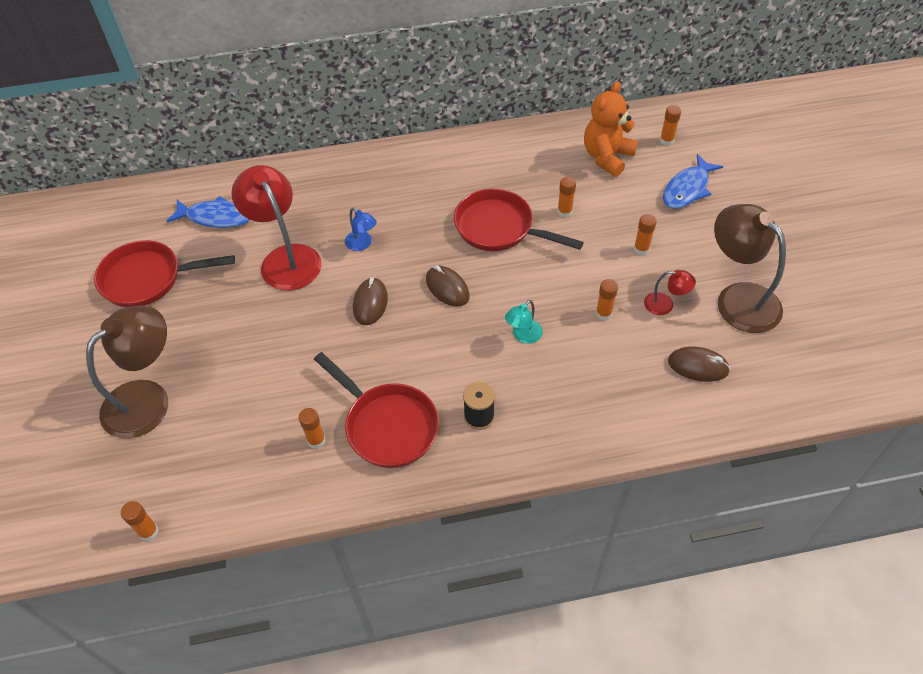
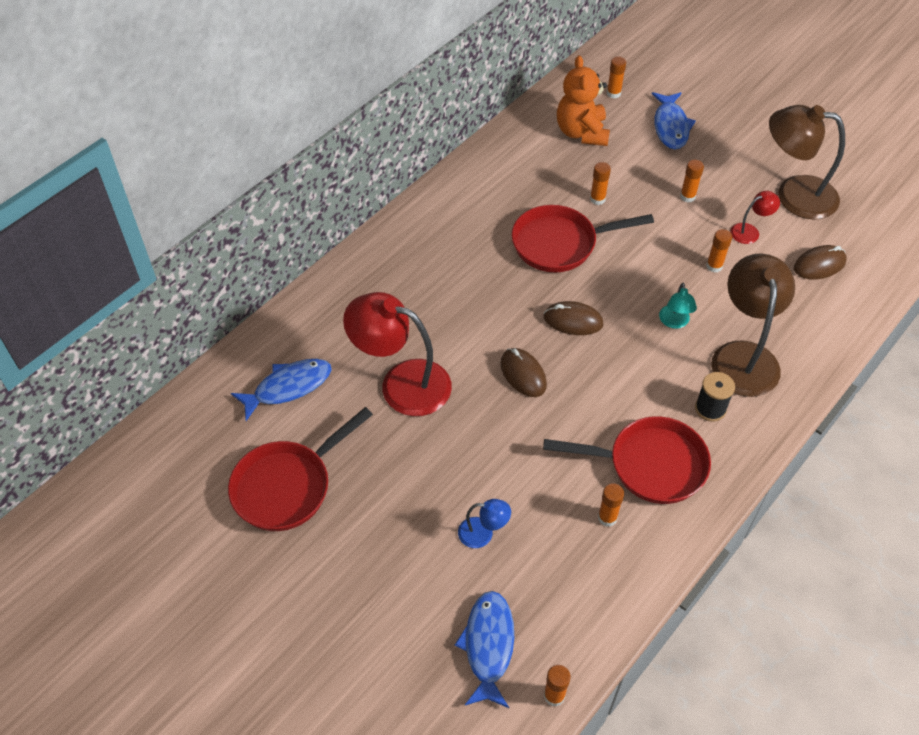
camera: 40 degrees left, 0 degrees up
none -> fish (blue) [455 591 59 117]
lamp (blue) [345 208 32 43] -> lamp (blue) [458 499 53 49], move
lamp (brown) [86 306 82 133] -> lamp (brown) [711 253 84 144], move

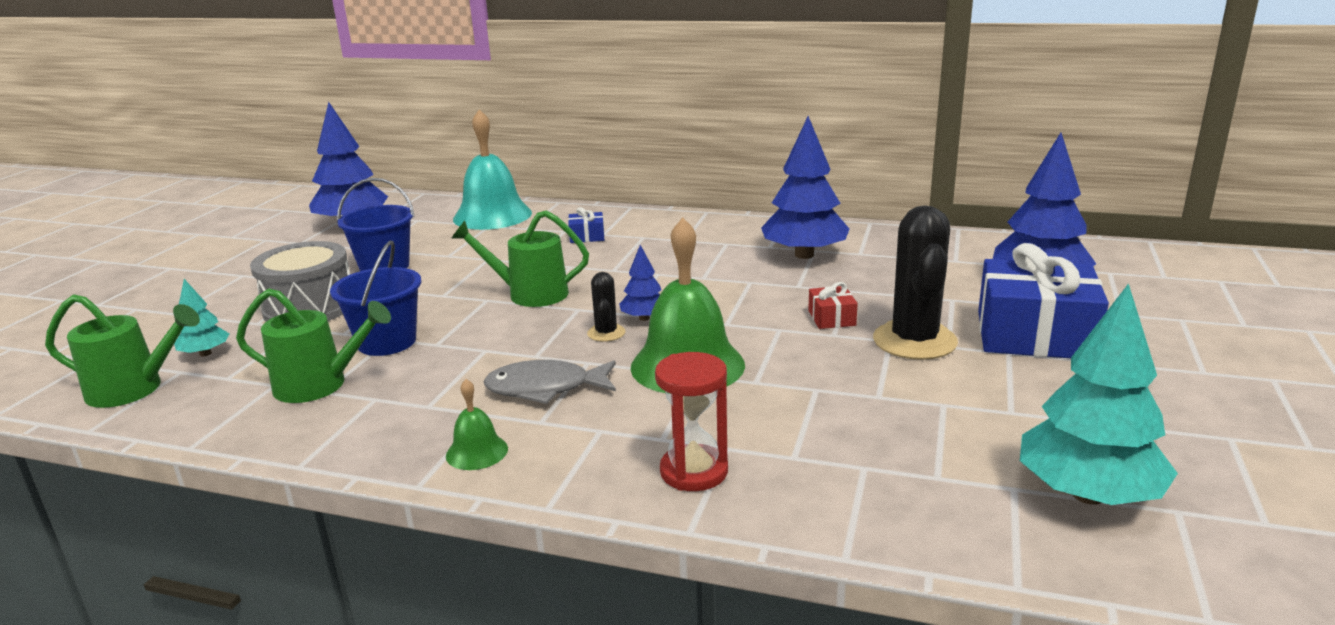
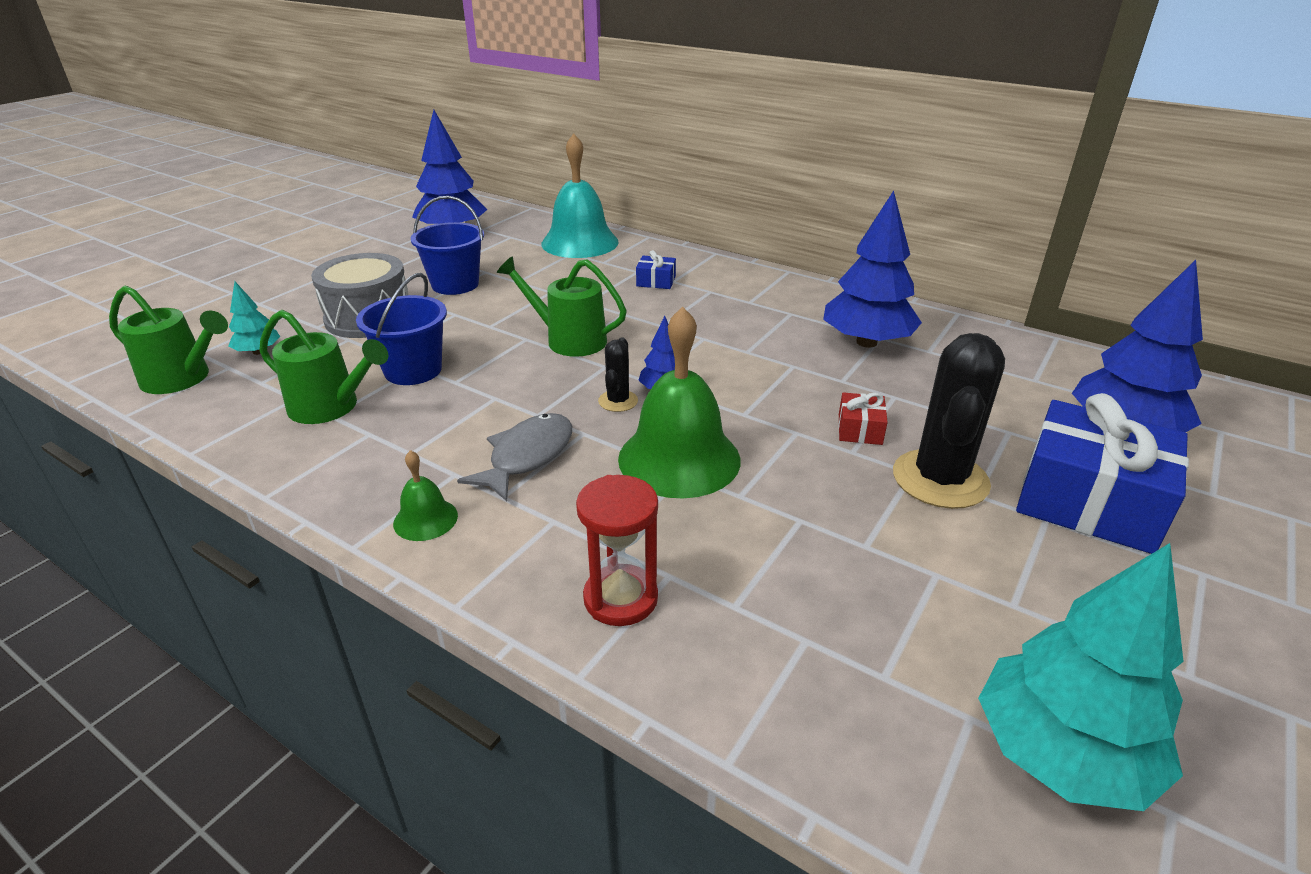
camera: 15 degrees right, 10 degrees up
fish (grey) [484 360 132 44] -> fish (grey) [457 413 115 88], 105 degrees clockwise

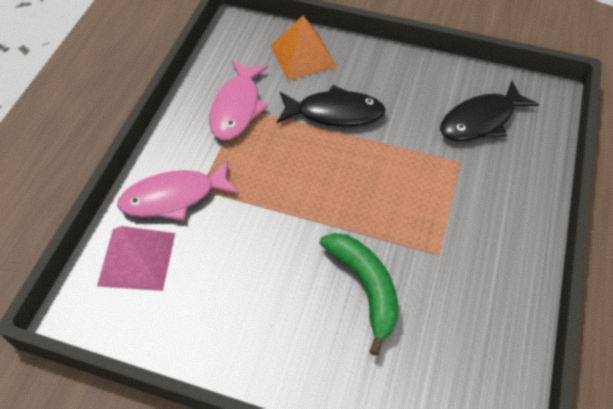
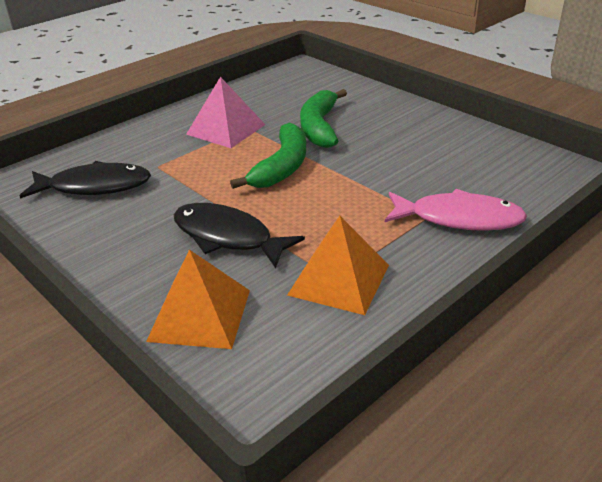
camera: 150 degrees left, 20 degrees down
pyramid (pink) [97 226 78 65] -> pyramid (pink) [186 77 79 71], move
none -> banana (green) [230 122 76 67]
fish (pink) [209 60 59 80] -> pyramid (orange) [287 216 102 99]

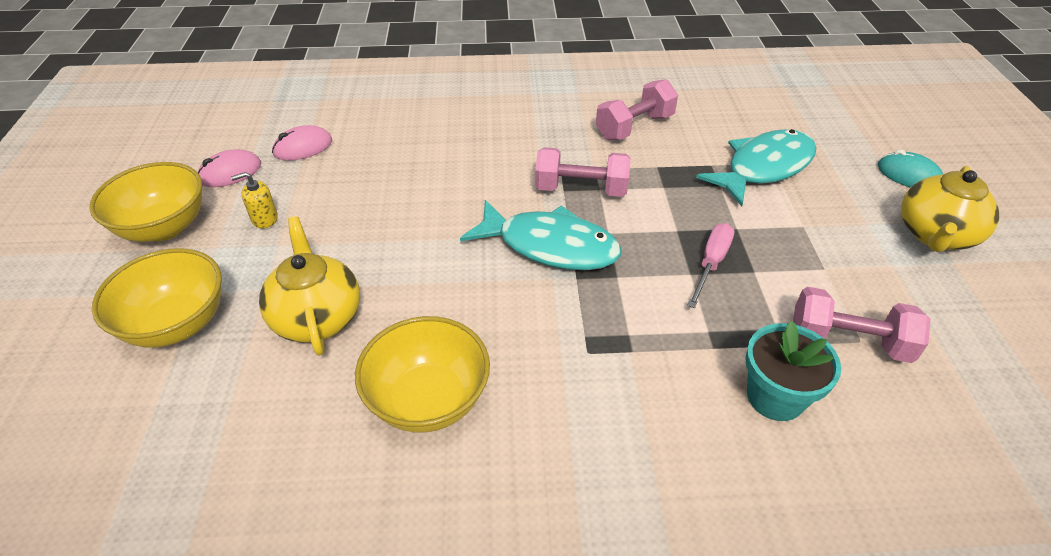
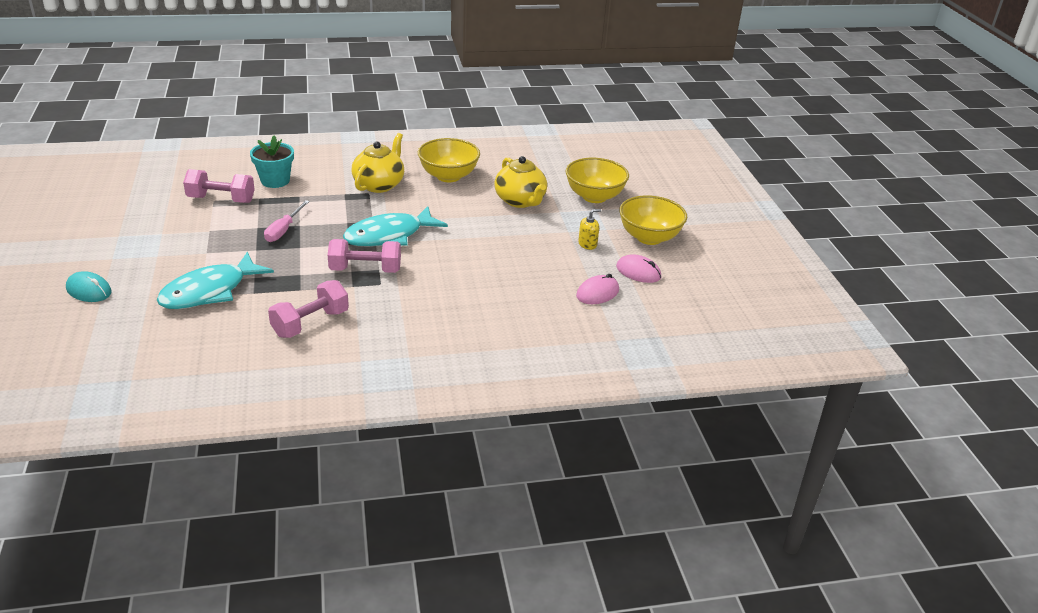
camera: 170 degrees right, 10 degrees down
fish (turquoise) [460 200 161 70] -> fish (turquoise) [343 206 105 40], 45 degrees counterclockwise
teapot (yellow) [901 166 98 86] -> teapot (yellow) [352 133 52 60], move
mouse (pink) [197 149 64 38] -> mouse (pink) [616 254 45 29], 75 degrees clockwise

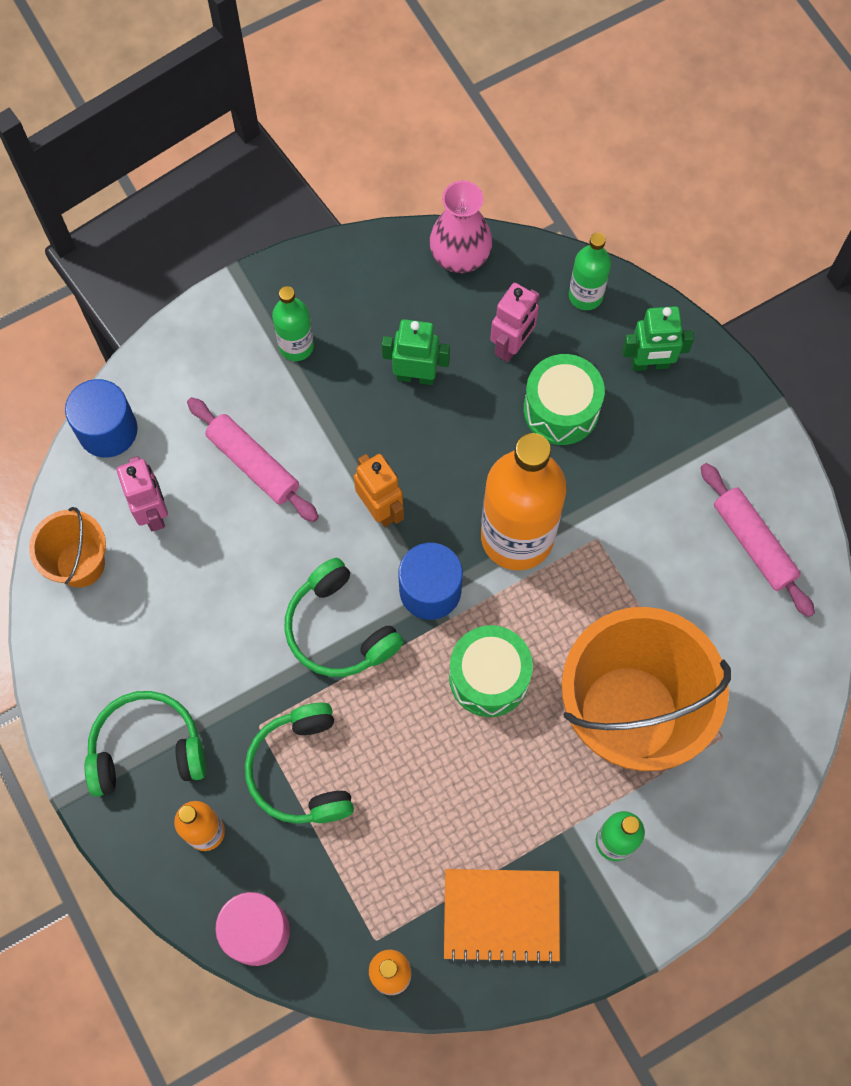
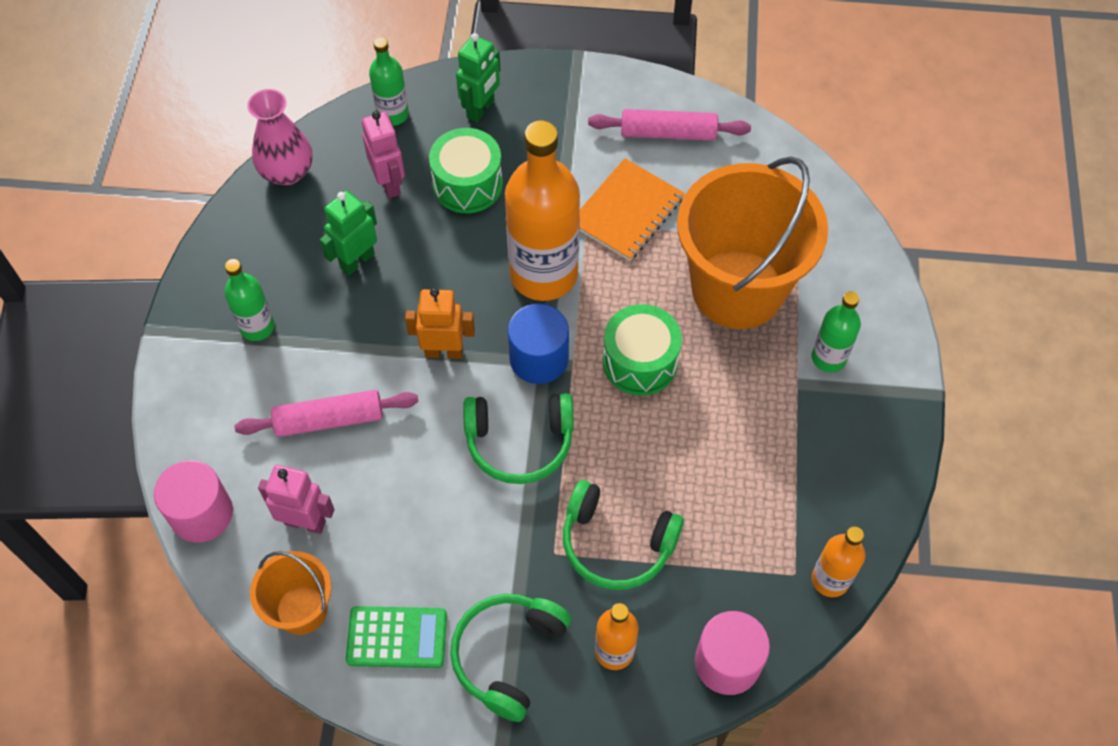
camera: 55 degrees left, 10 degrees down
cylinder (blue) [65 379 73 79] -> cylinder (pink) [154 460 79 83]
none -> calculator (green) [346 606 101 62]
notebook (orange) [444 869 116 95] -> notebook (orange) [579 158 106 103], move

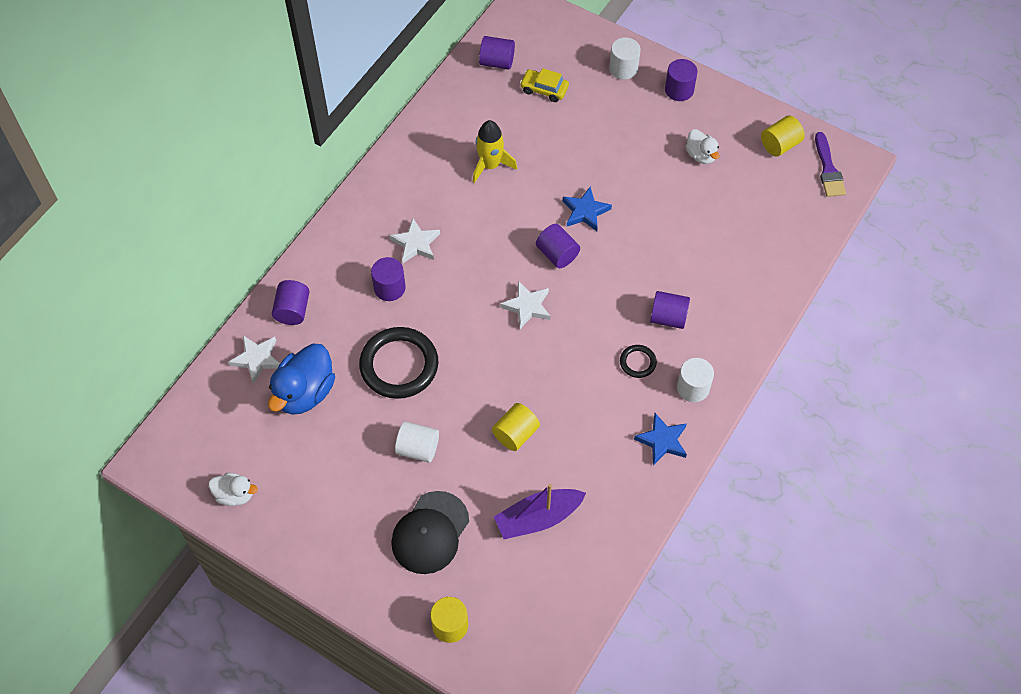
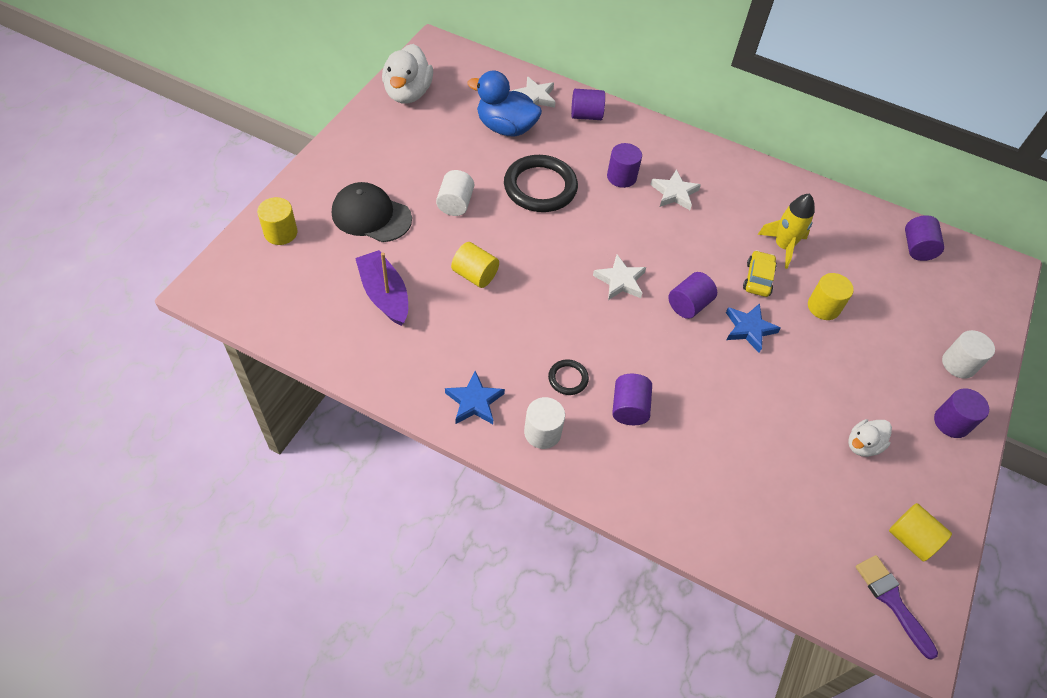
camera: 80 degrees right, 5 degrees down
duck (white) [209 473 49 33] -> duck (white) [382 44 51 59], x1.78
car (yellow) [520 68 49 34] -> car (yellow) [743 250 34 47], move
none -> cylinder (yellow) [808 273 46 47]
brush (purple) [815 132 31 65] -> brush (purple) [856 555 82 105], 75 degrees clockwise

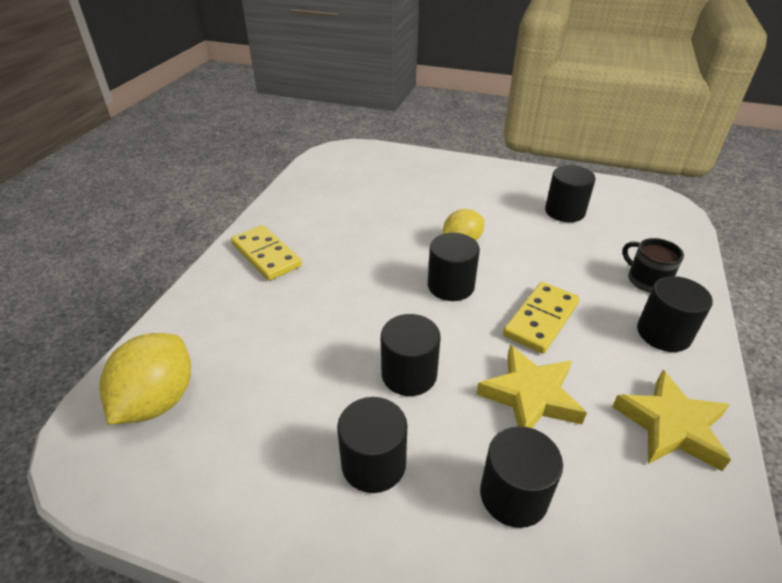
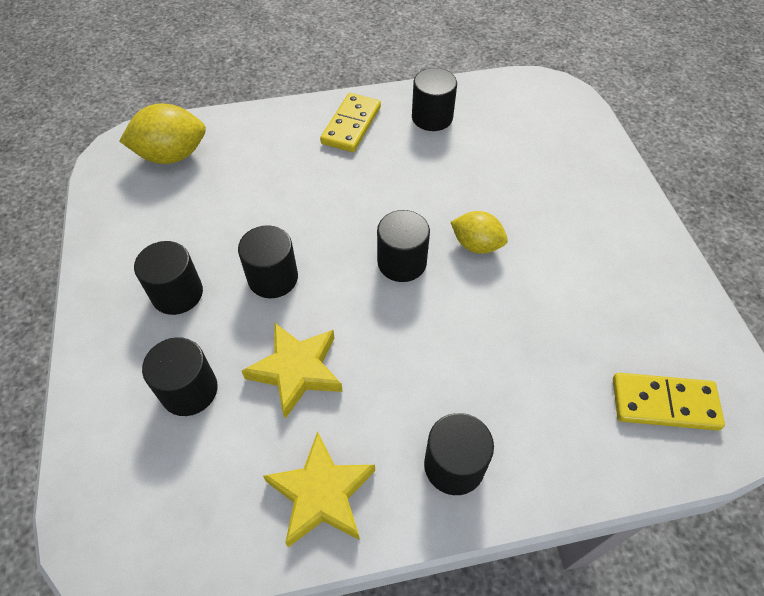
camera: 60 degrees right, 15 degrees up
cylinder (black) [545 165 51 57] -> cylinder (black) [412 68 45 63], move
domino (yellow) [503 282 77 72] -> domino (yellow) [613 373 112 58], move
mug (black) [622 238 62 55] -> none

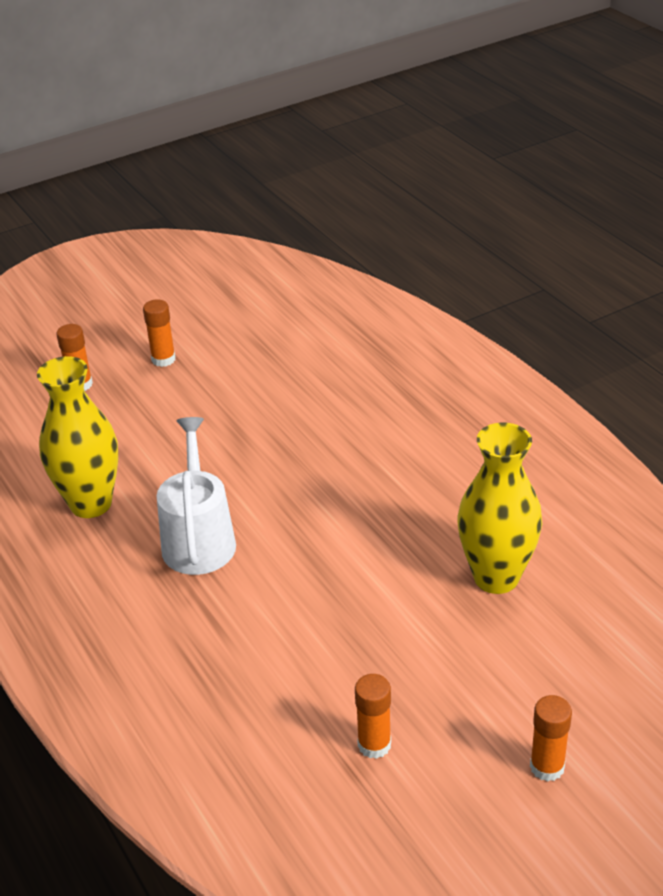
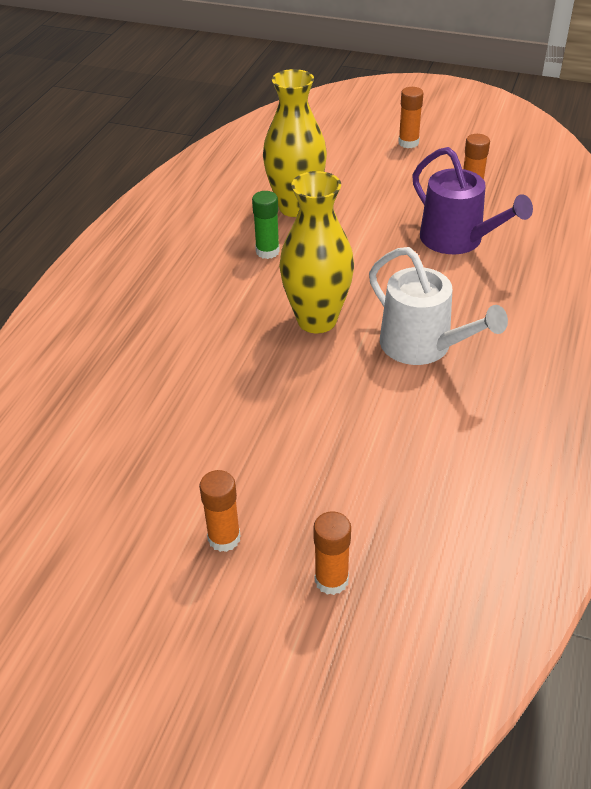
camera: 130 degrees left, 5 degrees up
none -> glue stick (green) [252 191 28 68]
vase (yellow) [37 356 81 162] -> vase (yellow) [279 171 75 162], move
watering can (white) [157 417 79 158] -> watering can (white) [369 247 139 118], 90 degrees counterclockwise
none -> watering can (purple) [412 147 121 107]

